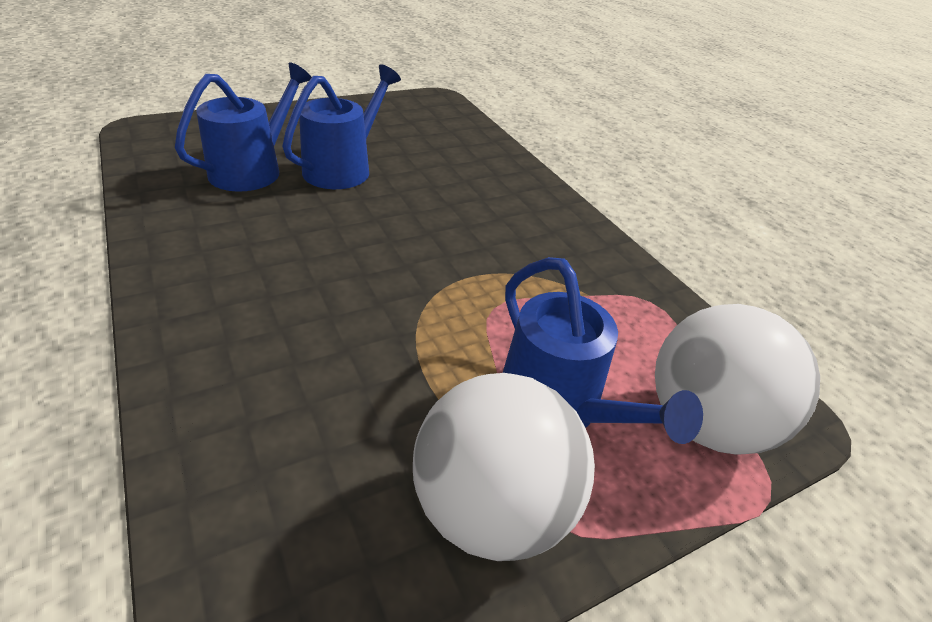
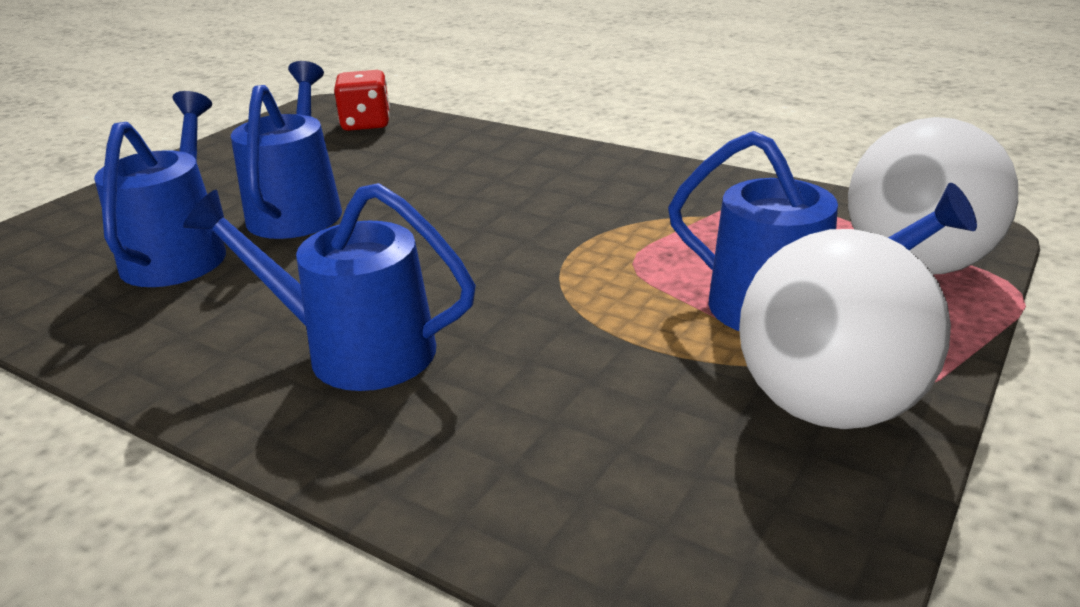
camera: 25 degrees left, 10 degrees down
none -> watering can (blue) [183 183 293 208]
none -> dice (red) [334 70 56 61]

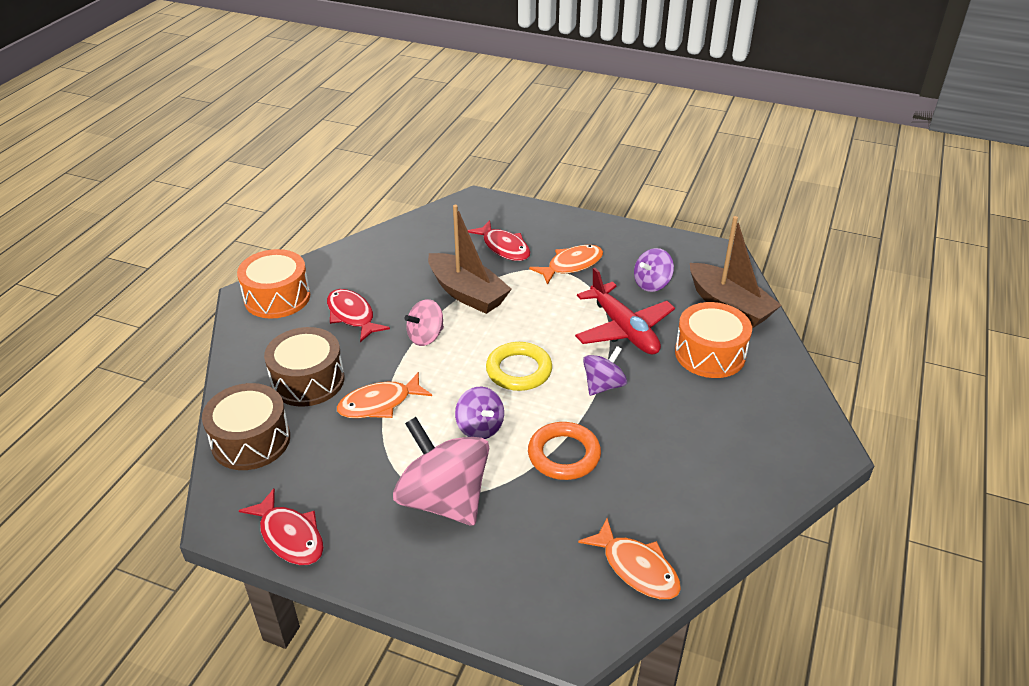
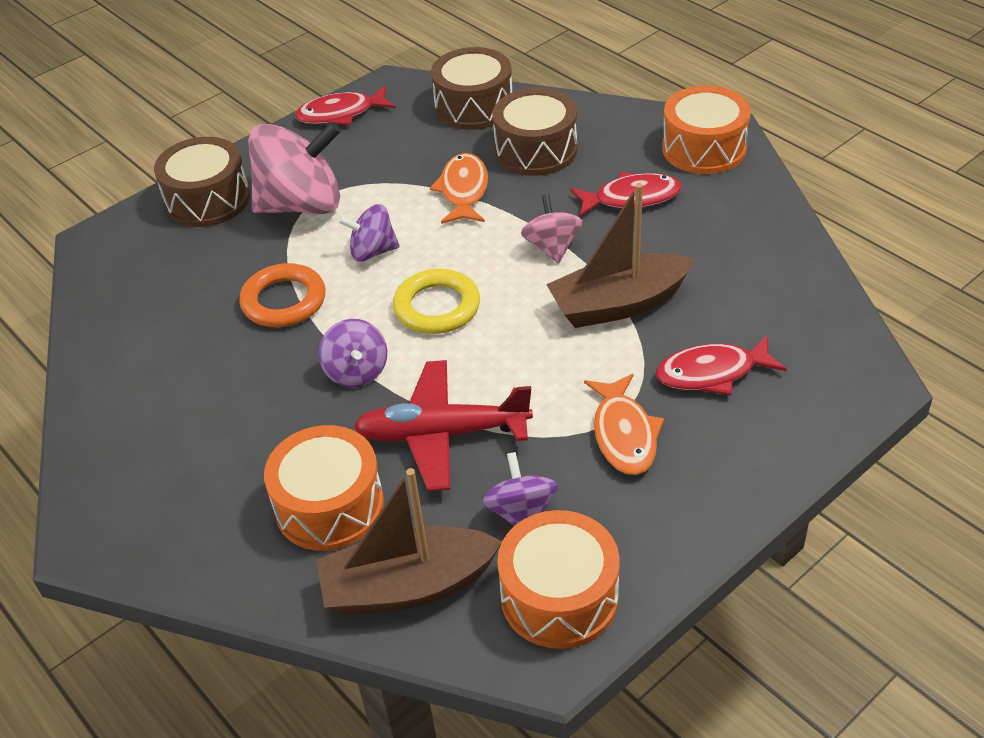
camera: 120 degrees right, 5 degrees up
none -> drum (brown) [154 137 96 90]
none -> drum (orange) [497 510 123 139]
fish (orange) [578 518 103 81] -> none

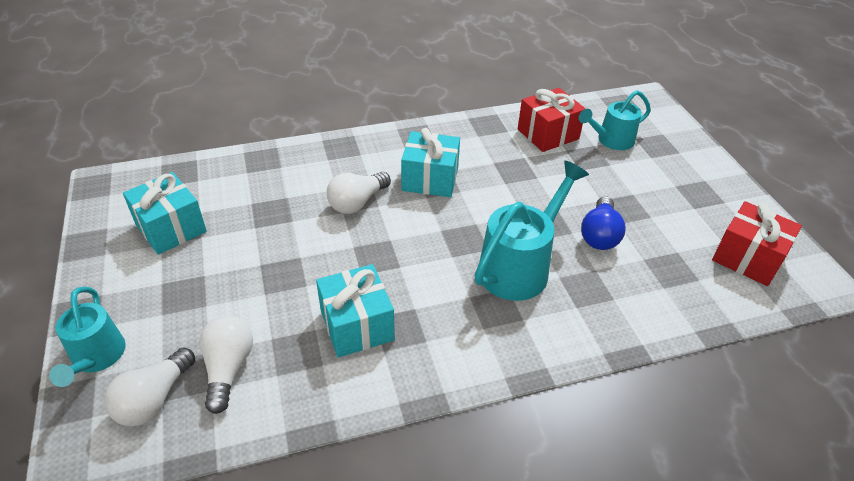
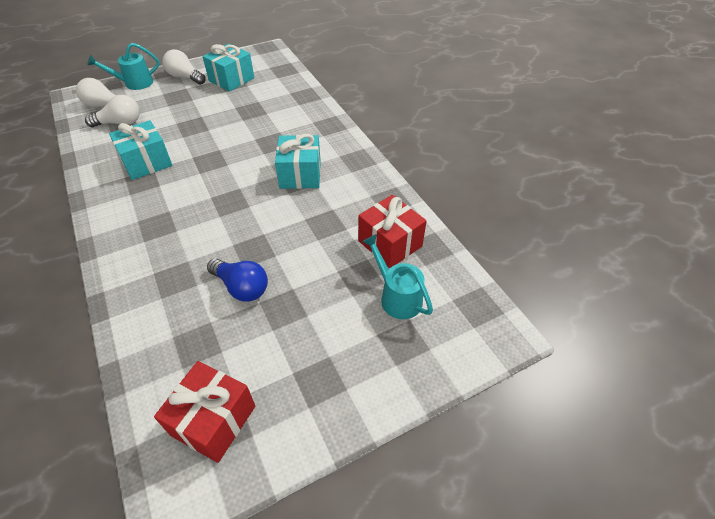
camera: 80 degrees right, 5 degrees up
light bulb (white) [327 172 64 42] -> light bulb (white) [162 49 44 36], move
light bulb (blue) [581 196 45 54] -> light bulb (blue) [207 258 61 44], 150 degrees counterclockwise
watering can (turquoise) [475 161 114 140] -> none

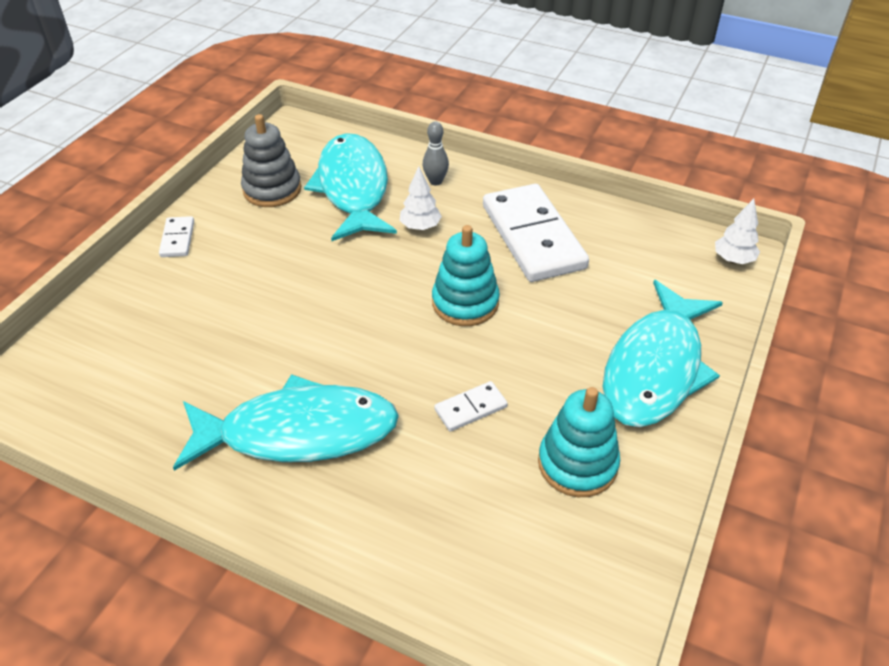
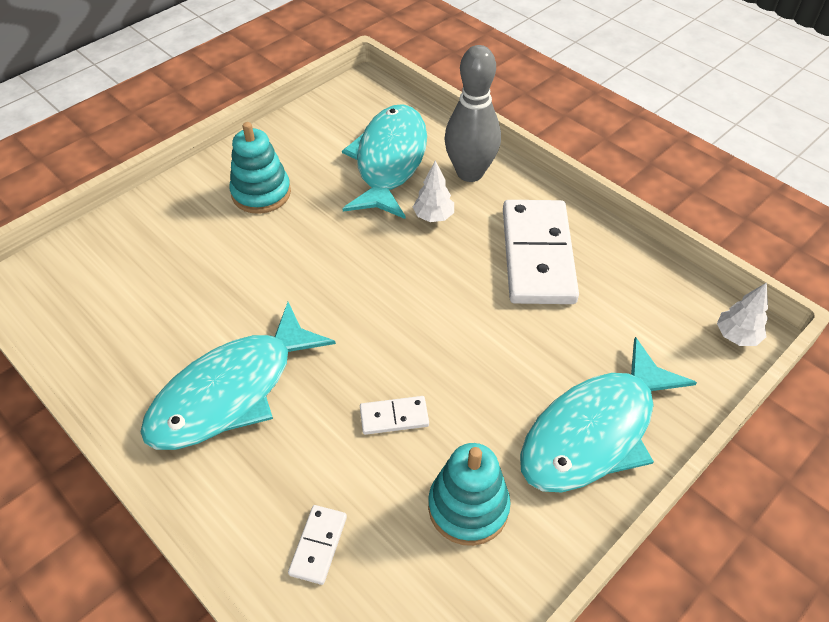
camera: 20 degrees right, 5 degrees up
fish (turquoise) [173 374 226 97] -> fish (turquoise) [141 302 195 148], 120 degrees clockwise
stacking toy (turquoise) [432 225 68 101] -> stacking toy (turquoise) [229 122 62 92], move
domino (white) [159 216 35 41] -> domino (white) [288 505 59 80], move
bowling pin (grey) [422 121 27 65] -> bowling pin (grey) [444 45 57 137], x2.07
stacking toy (grey) [241 114 61 93] -> none

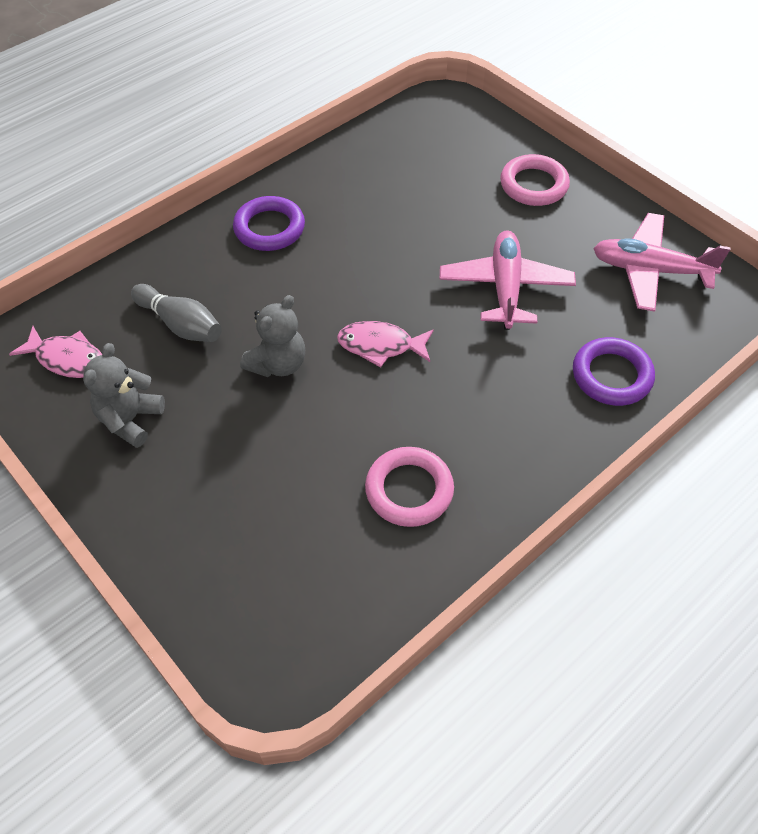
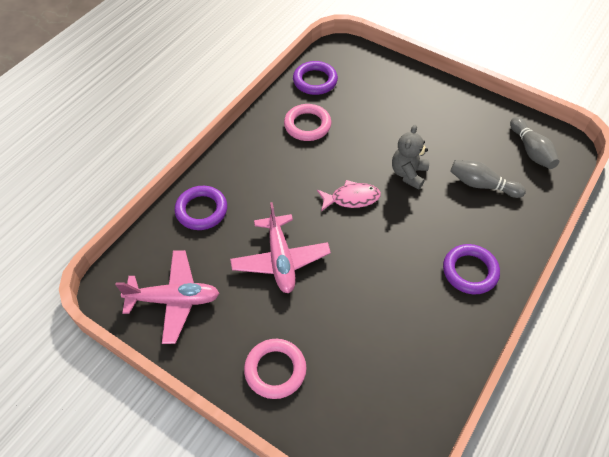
camera: 165 degrees right, 0 degrees up
none -> ring (purple) [293 61 45 34]
fish (pink) [9 326 93 52] -> bowling pin (grey) [510 117 49 52]
teddy bear (grey) [83 343 82 105] -> none

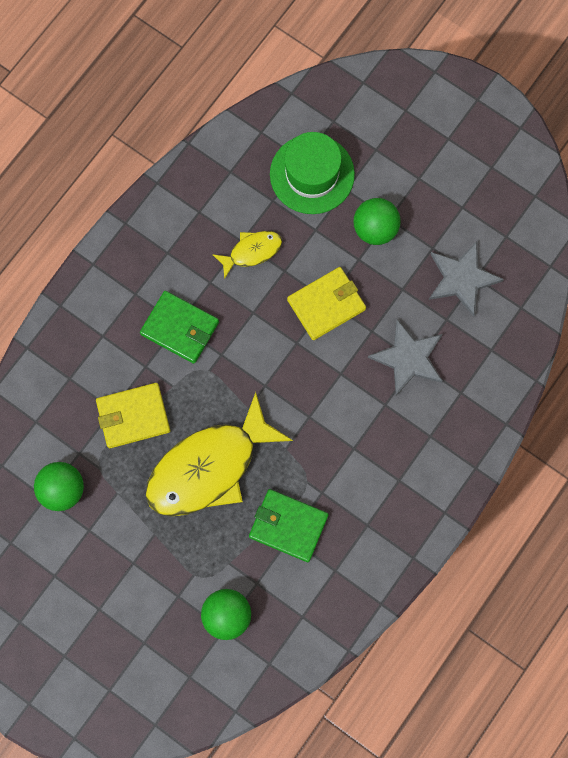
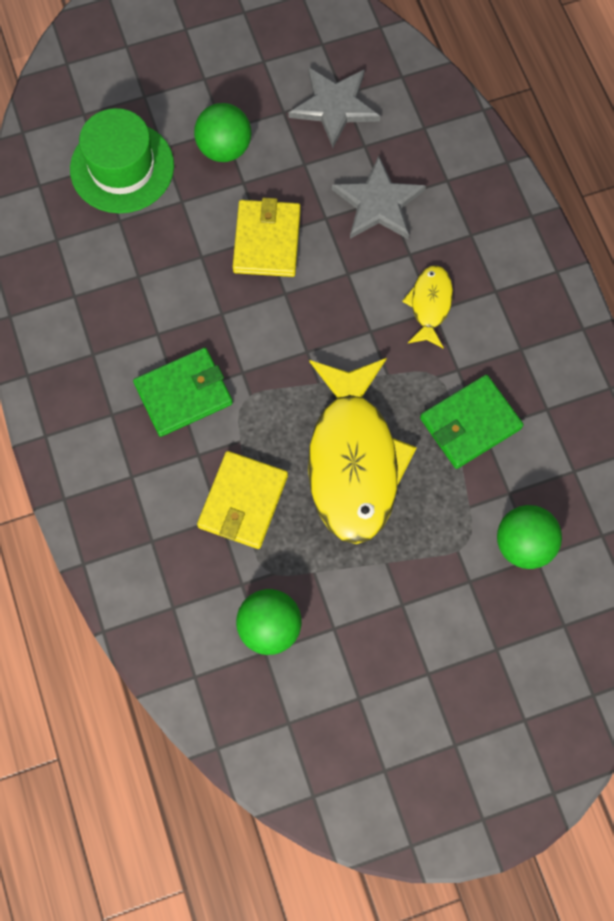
camera: 55 degrees left, 5 degrees down
fish (yellow) [212 231 70 48] -> fish (yellow) [402 265 51 84], move

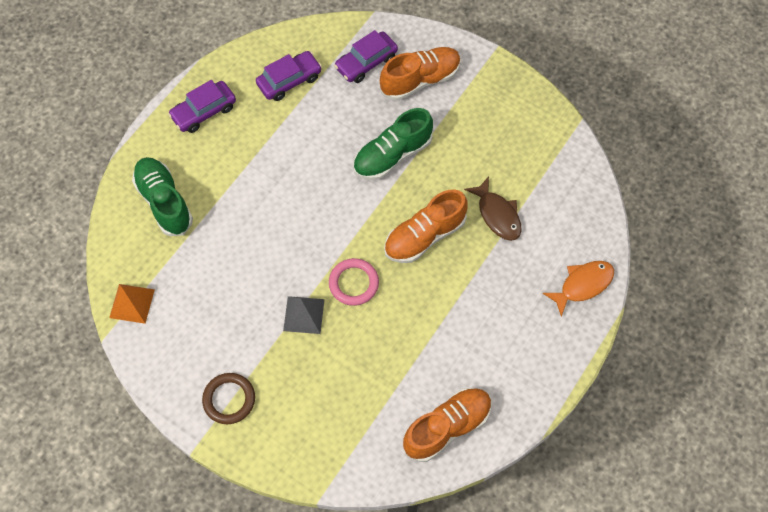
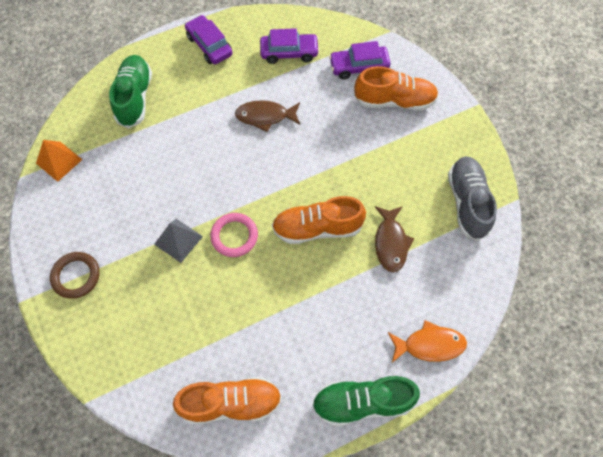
camera: 30 degrees right, 0 degrees up
car (purple) [168 80 68 53] -> car (purple) [185 15 48 49], 60 degrees clockwise
none -> fish (brown) [235 100 65 32]
shoe (green) [353 108 80 72] -> shoe (green) [312 376 108 50], move
none -> shoe (grey) [448 156 49 85]

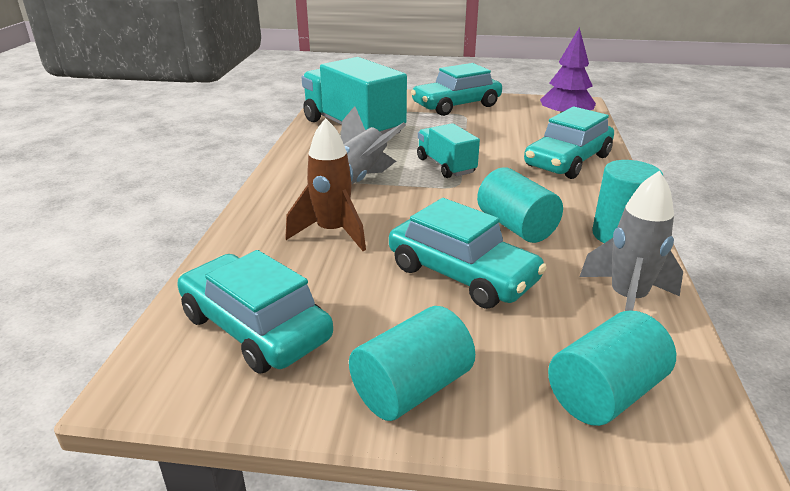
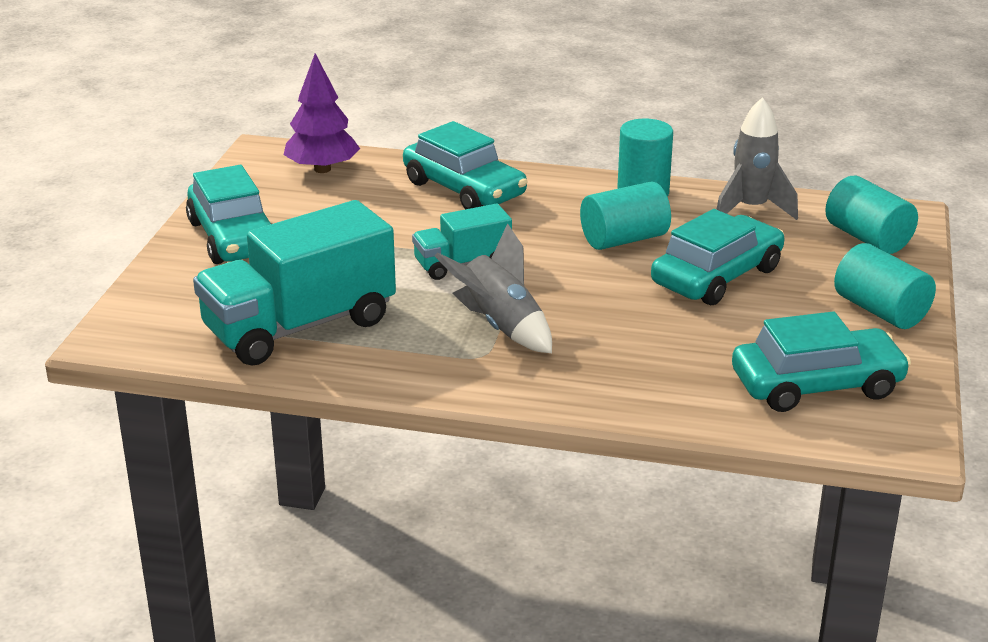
camera: 85 degrees left, 0 degrees up
car (turquoise) [177 250 156 123] -> car (turquoise) [732 311 179 101], 150 degrees counterclockwise
rocket (brown) [285 118 81 133] -> none

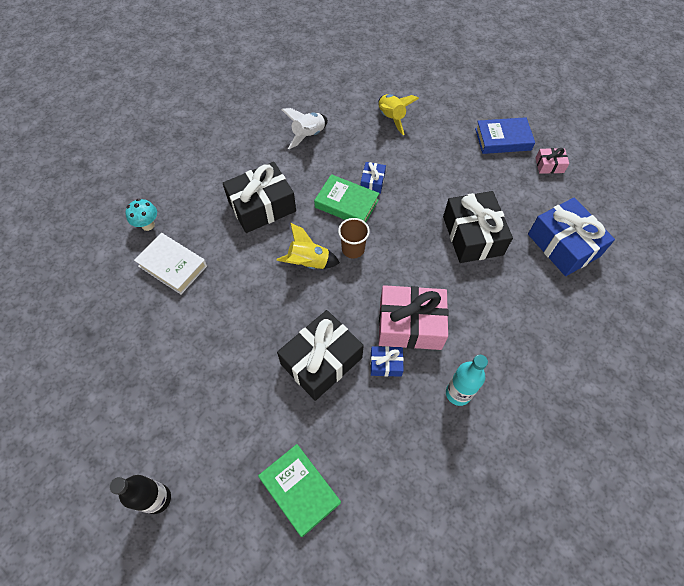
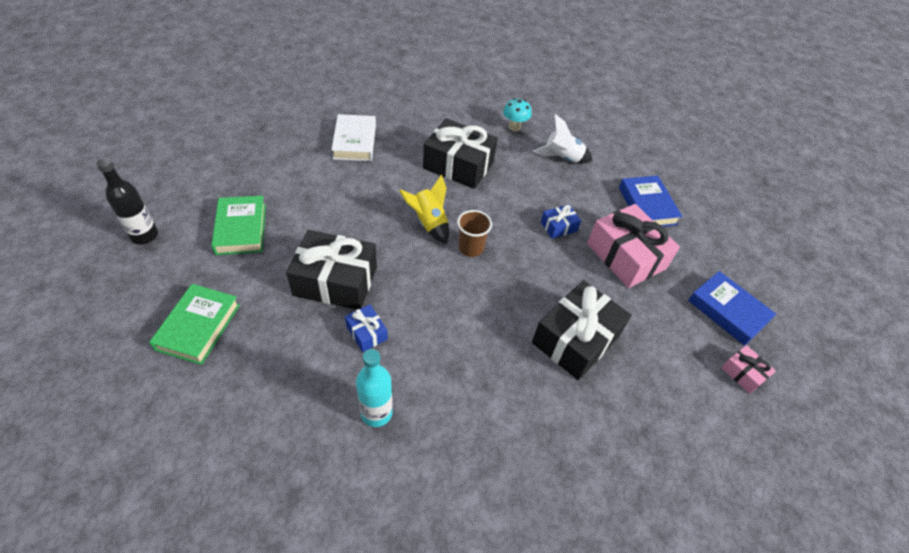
camera: 50 degrees right, 10 degrees down
book (green) [314 174 65 48] -> book (green) [211 196 55 59], move
mushroom (turquoise) [125 199 32 32] -> mushroom (turquoise) [503 98 29 33], move
gift (pink) [379 285 70 65] -> gift (pink) [587 204 93 84], move
rocket (yellow) [378 94 41 41] -> book (blue) [619 175 63 52]
gift (blue) [528 198 87 78] -> none

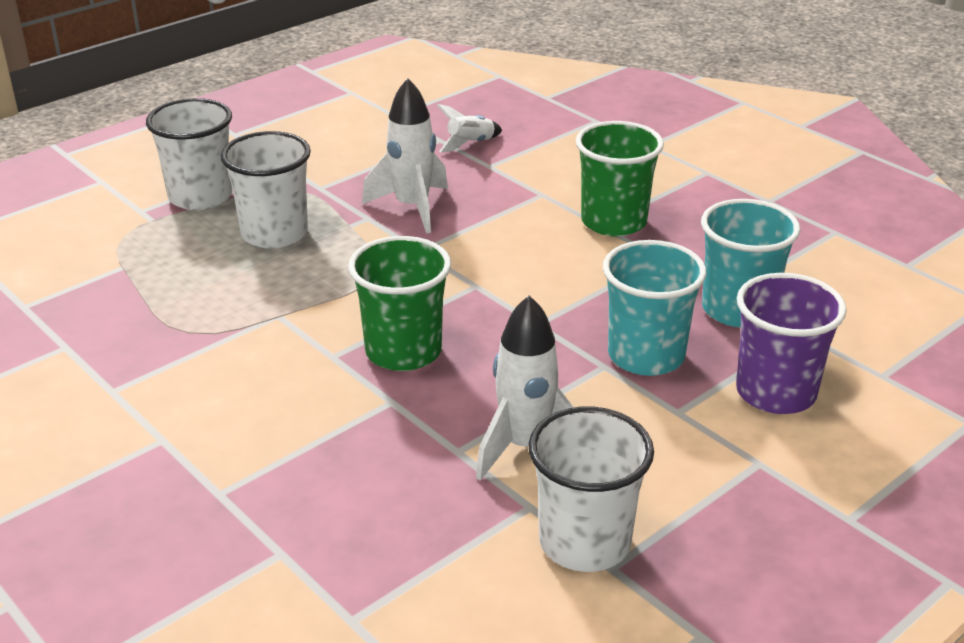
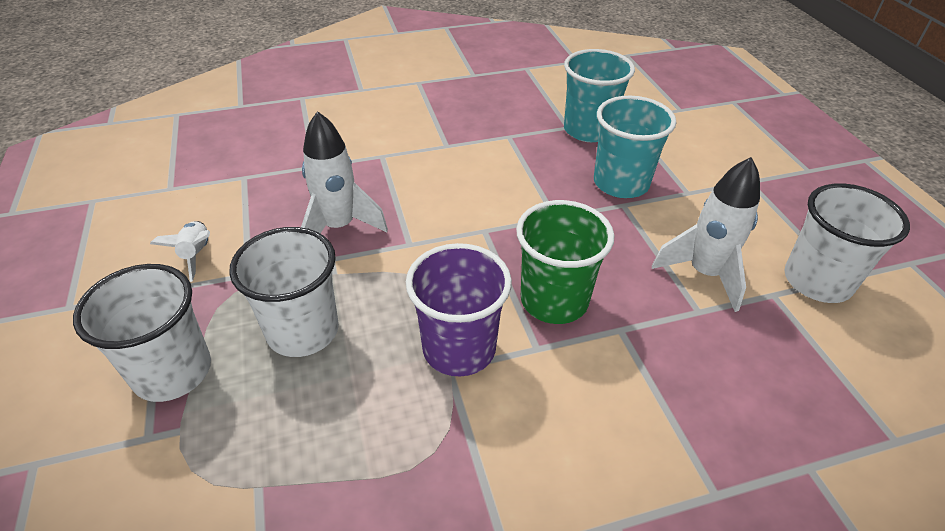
camera: 65 degrees left, 10 degrees up
rocket (white) [436 104 66 48] -> rocket (white) [150 221 60 61], move
cup (purple) [736 273 111 141] -> cup (purple) [406 243 106 133], move
cup (green) [576 121 88 115] -> none

